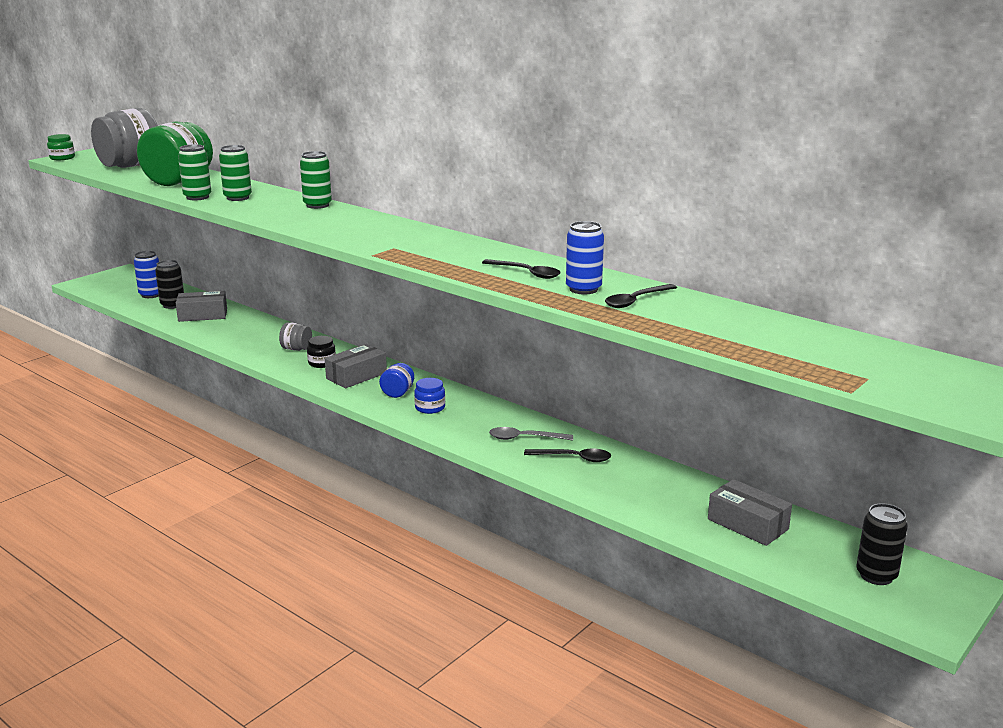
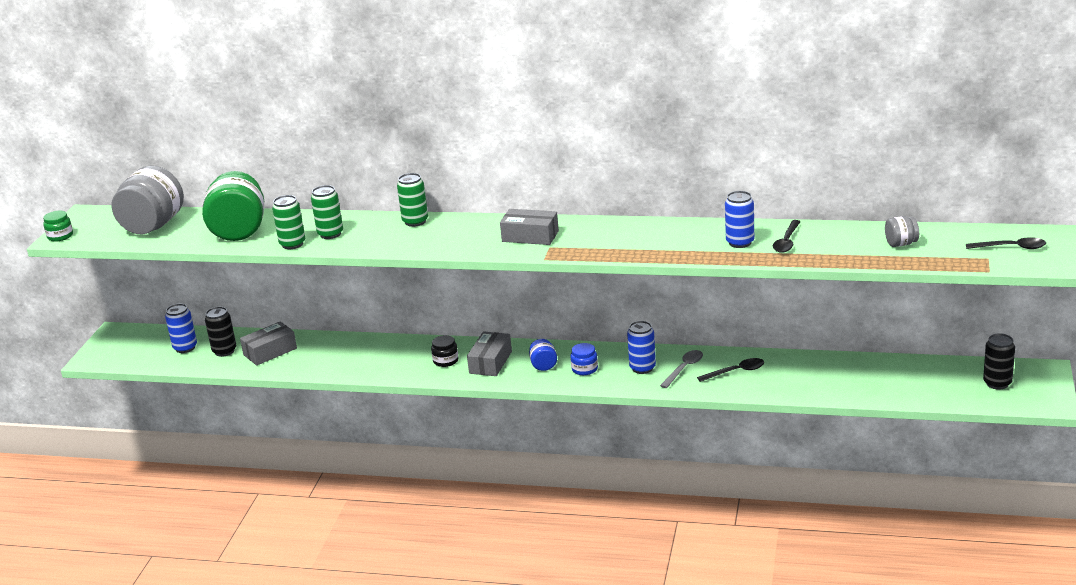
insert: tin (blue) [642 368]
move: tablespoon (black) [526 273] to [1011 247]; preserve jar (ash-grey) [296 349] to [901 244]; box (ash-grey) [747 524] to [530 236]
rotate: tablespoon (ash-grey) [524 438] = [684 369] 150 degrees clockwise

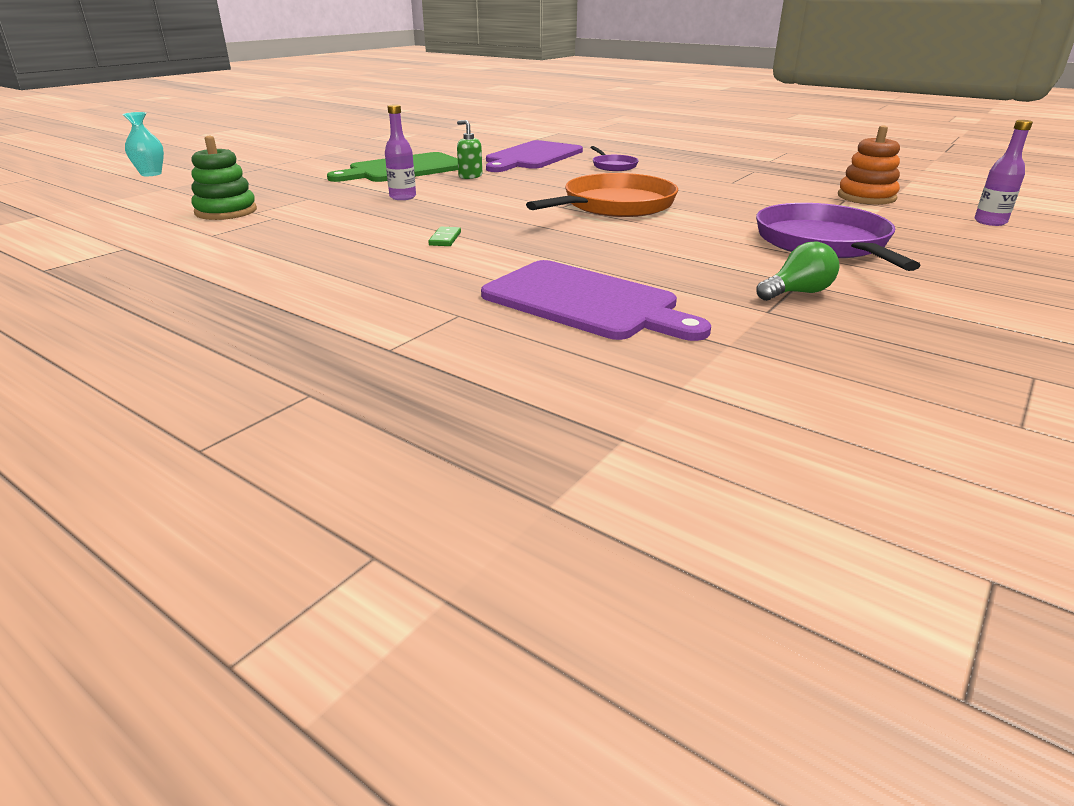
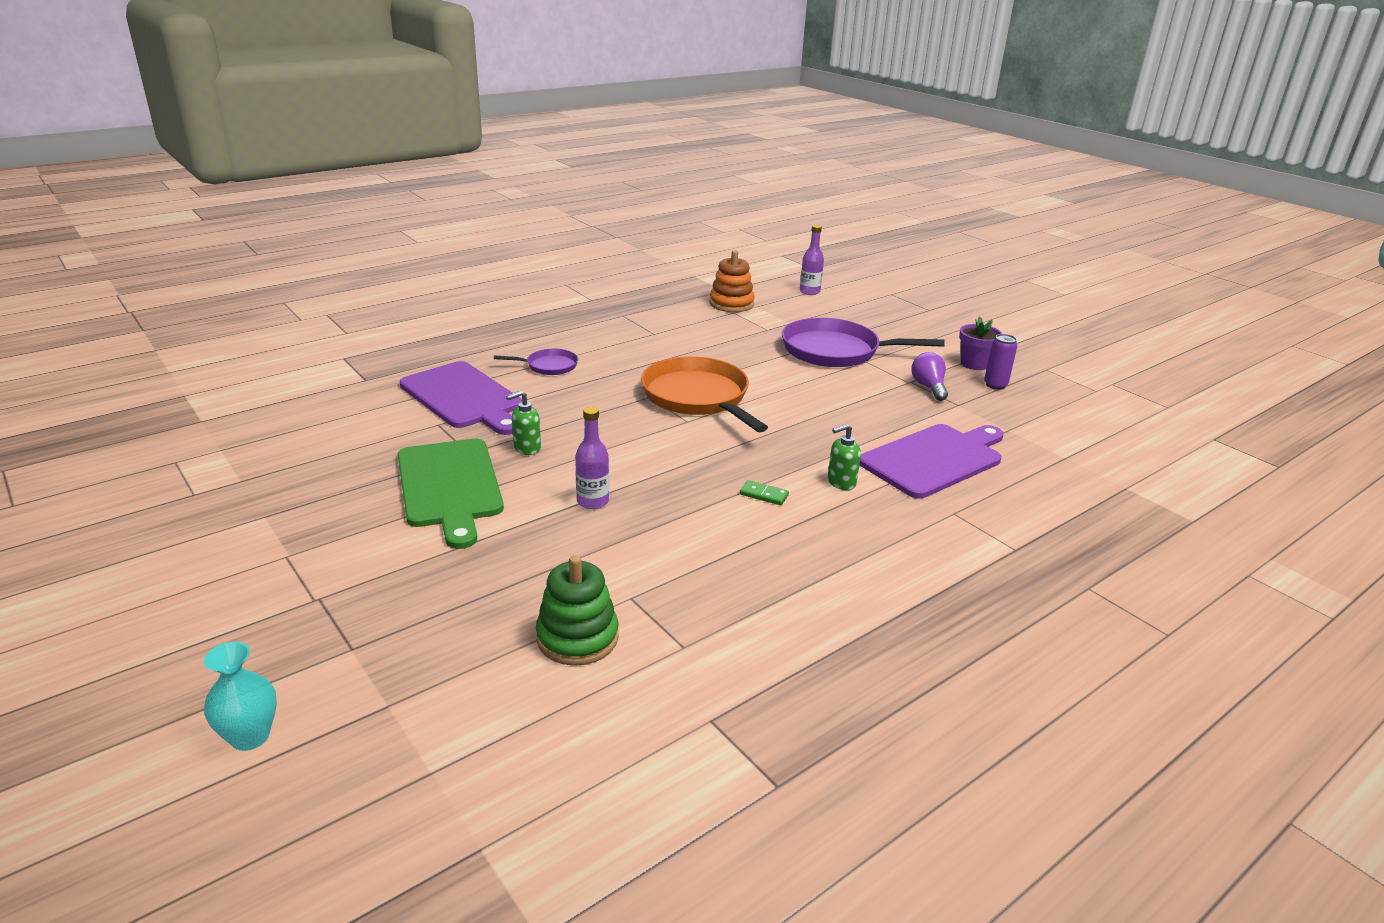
insert: plant pot (violet) [974 364]; tin (violet) [995 385]; pump bottle (emerald) [841 482]
recolor: bulb (emerald) [797 293] to bulb (violet) [928 387]

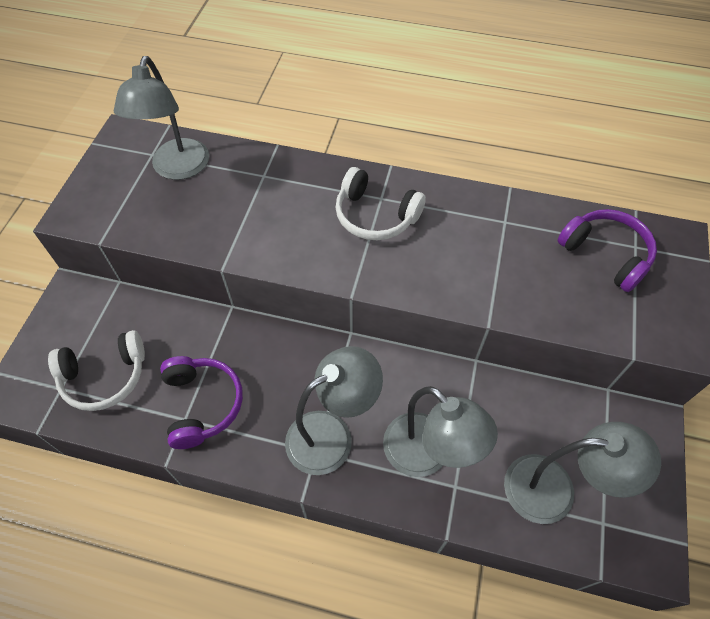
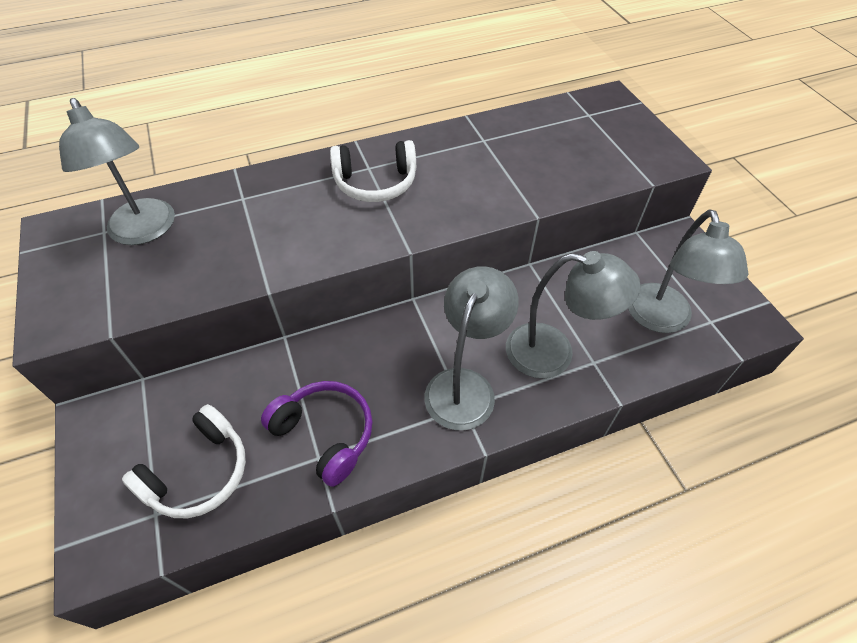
delete: over-ear headphones (violet) [606 254]
rotate: lamp (ash-grey) [554 490] = [661 320] 120 degrees clockwise

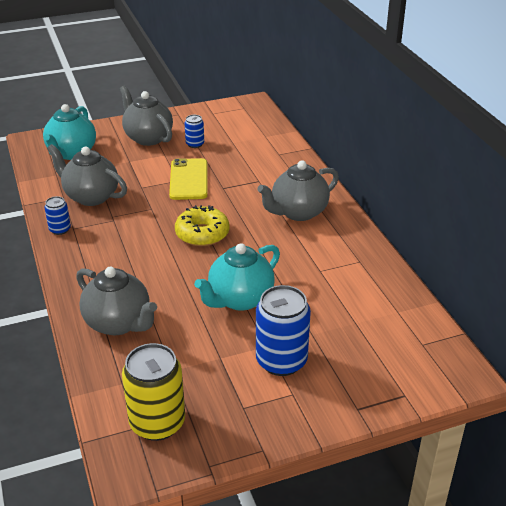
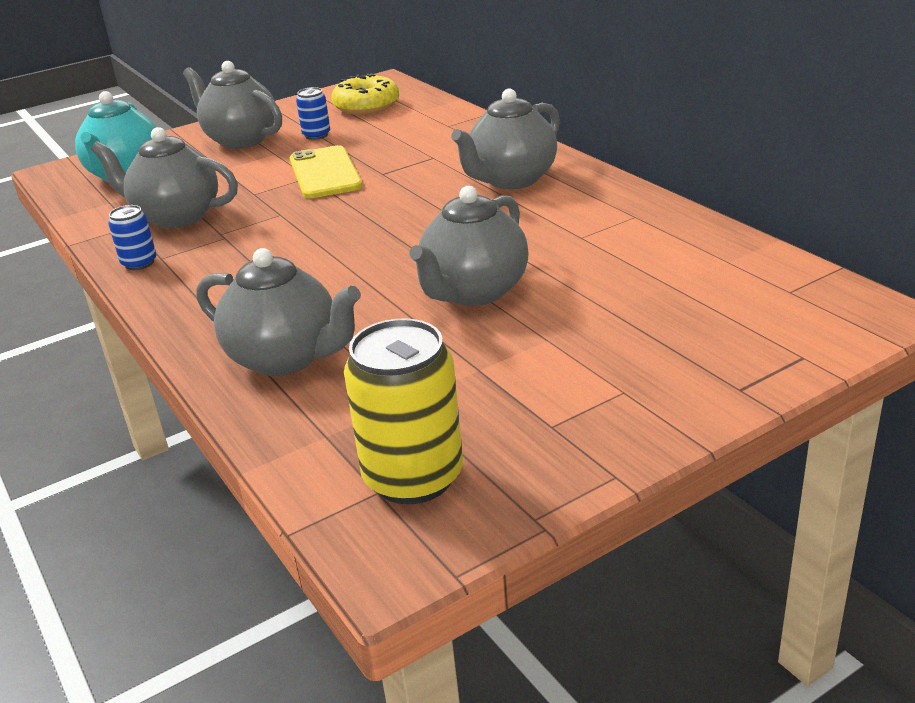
delete: tin (blue) [281 361]
move: donut (bright yellow) [202 234] to [366 106]
recolor: teapot (turquoise) [240 299] to teapot (ash-grey) [474 292]

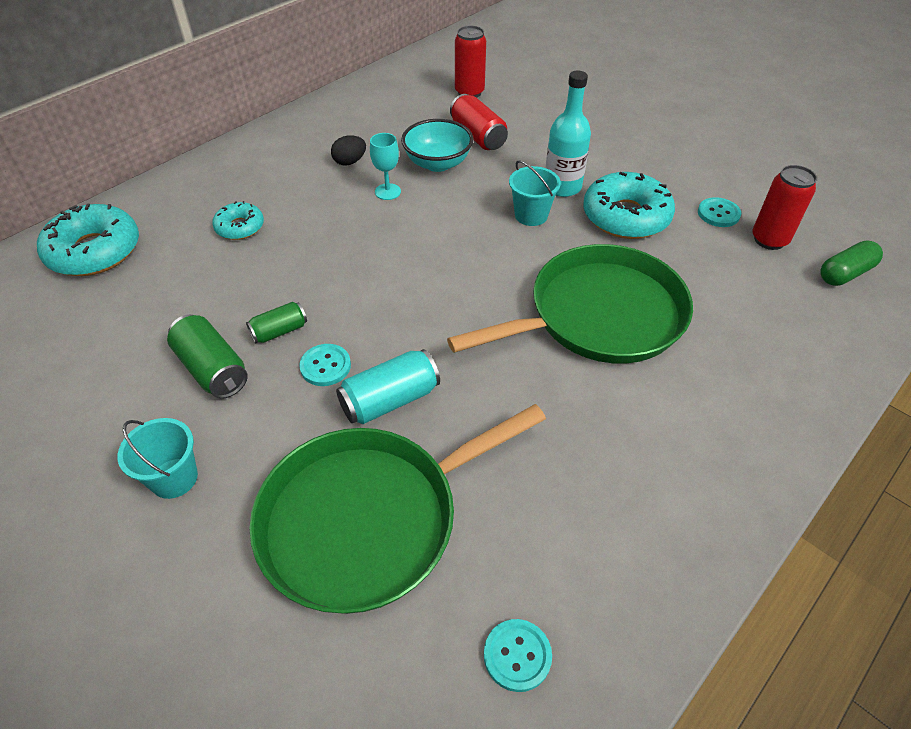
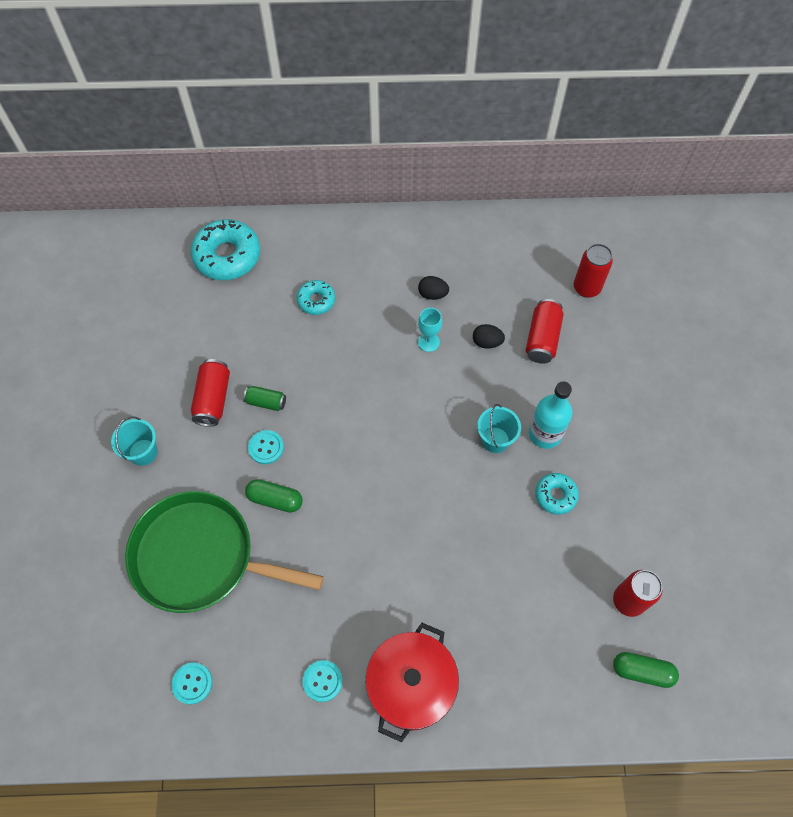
delete: pan (emerald) [598 315]
insert: pot (red) [411 686]
move: shirt button (turquoise) [718 214] to [322 681]
replace: serving bowl (turquoise) [437 163] to egg (black) [487 342]; tin (turquoise) [390 400] to pill shape (emerald) [275 499]
recolor: tin (emerald) [212 369] to tin (red) [213 399]
resize: donut (turquoise) [626 216] = [555 495] x0.55

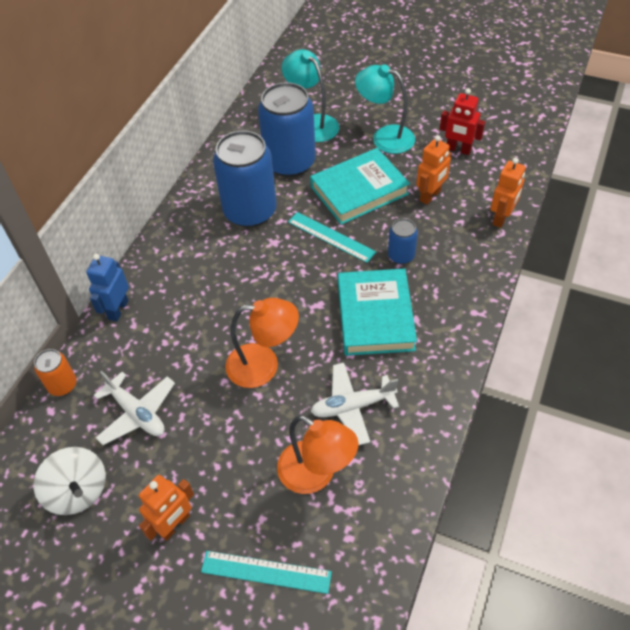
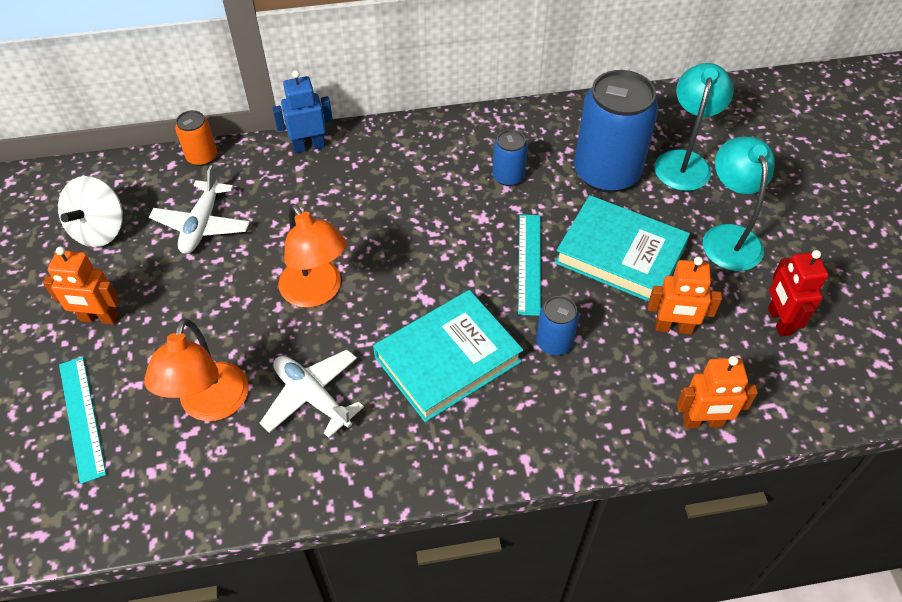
resize: tin (blue) [250 211] = [508 176] x0.48

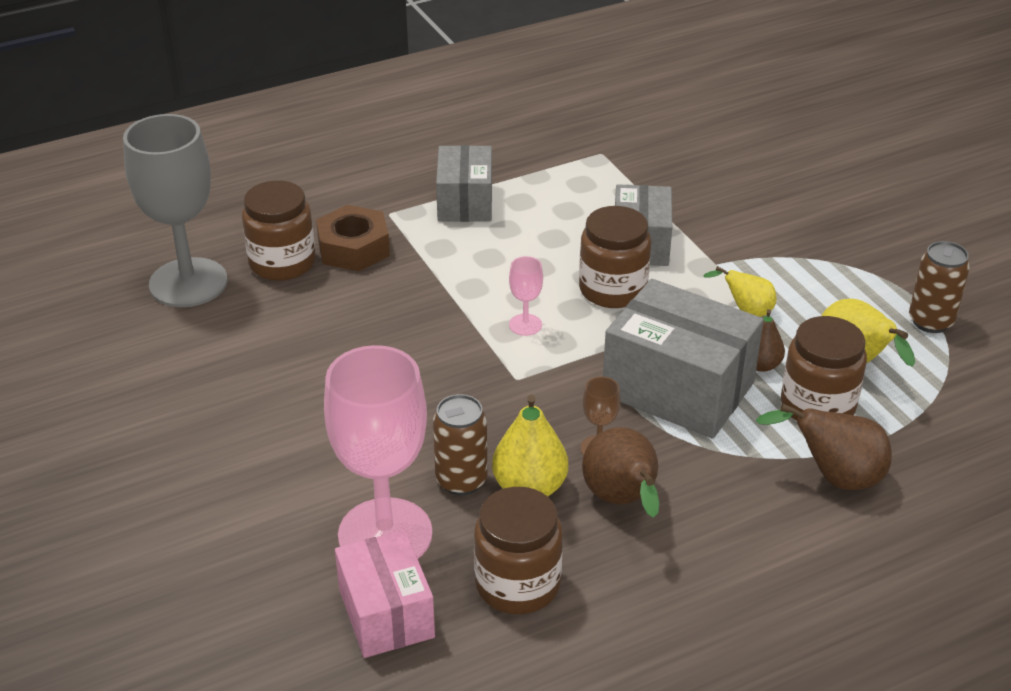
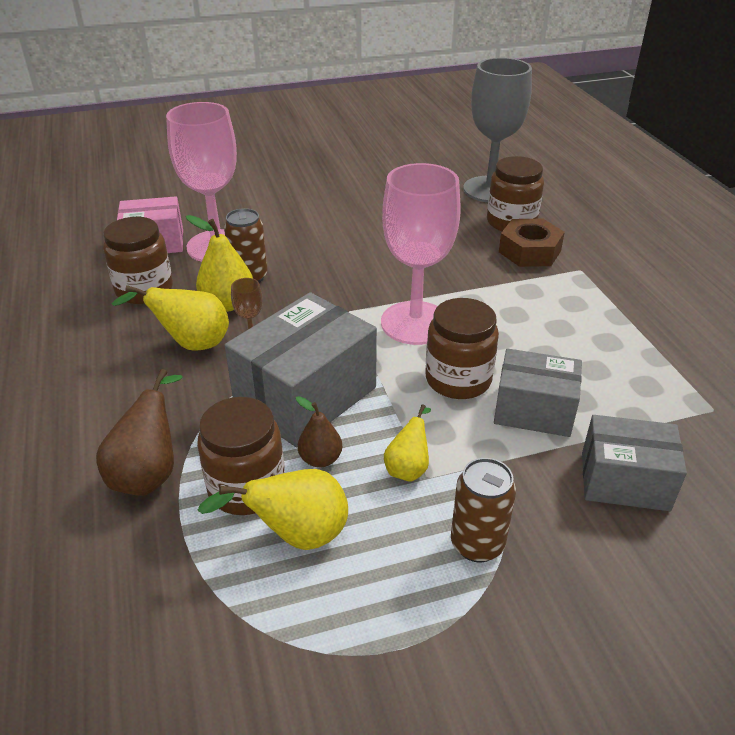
move: box (ash-grey) [465 202] to [624 481]; tin (russet) [930 321] to [477 544]
recolor: toy pear (russet) [622 501] to toy pear (bright yellow) [191 344]
resize: chalice (rosy) [525 325] = [415 323] x2.42

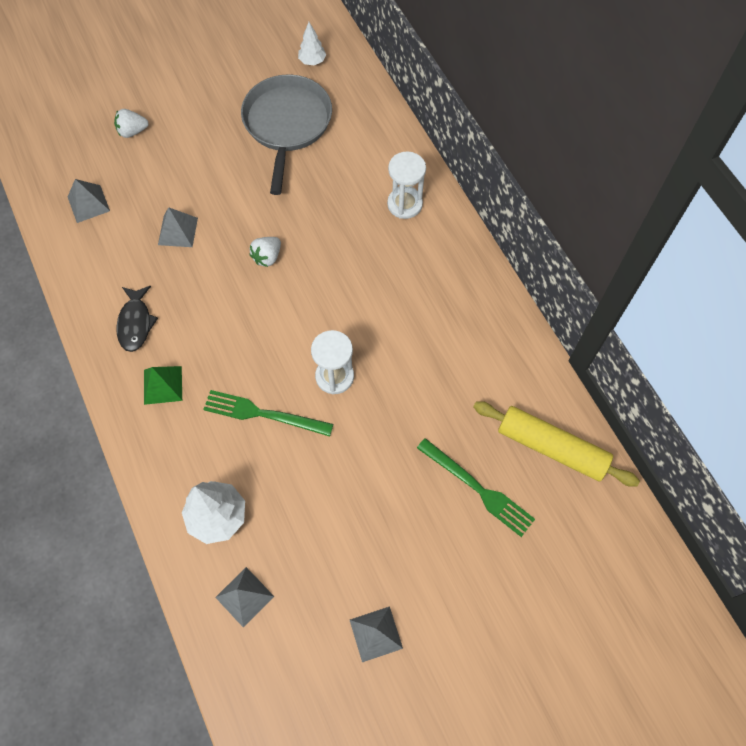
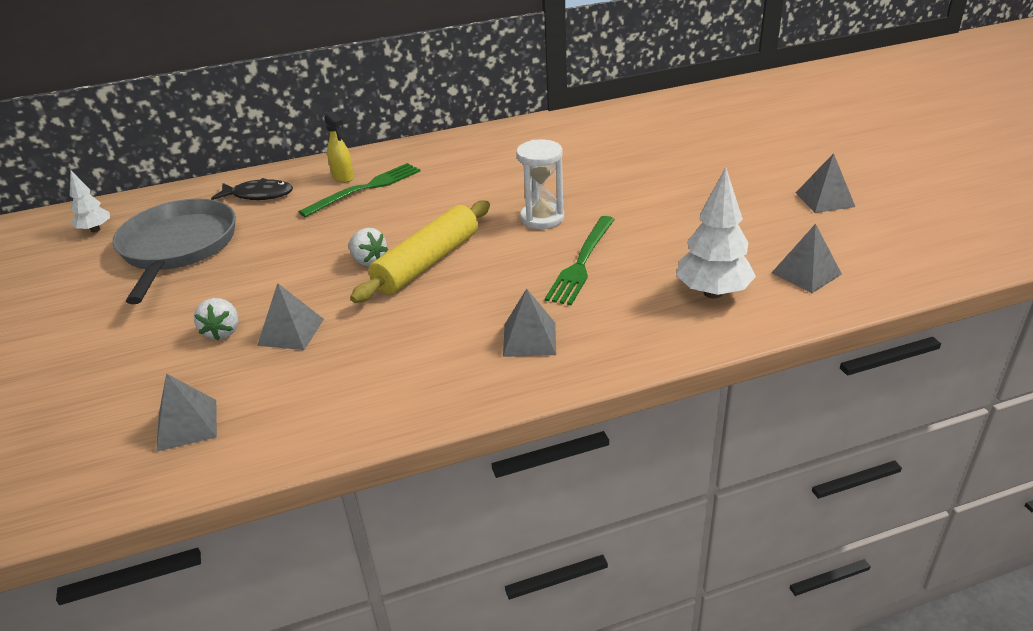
move: strawberry (snow-white) [132 131] to [222 331]; fish figure (black) [135 323] to [259 195]; dough roller (bright yellow) [551 447] to [427 262]; fork (emerald) [478 489] to [365 189]
replace: sand timer (snow-white) [404 204] to sprayer (bright yellow) [343 177]
recolor: pyramid shape (emerald) [163 385] to pyramid shape (ash-grey) [529 339]
rotate: pan (ash-grey) [287 124] = [178 247] 75 degrees clockwise

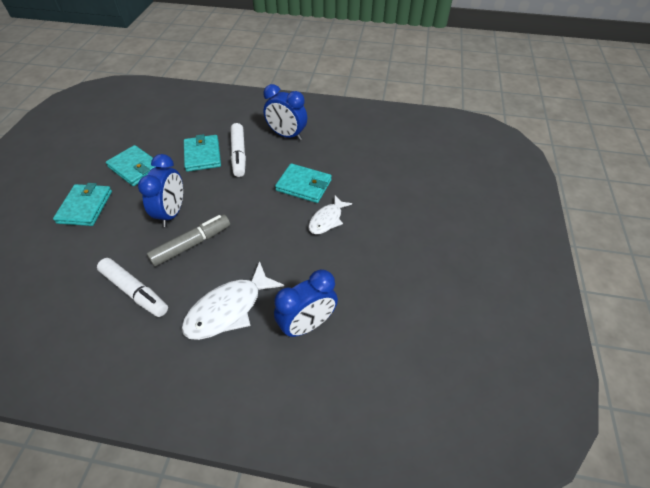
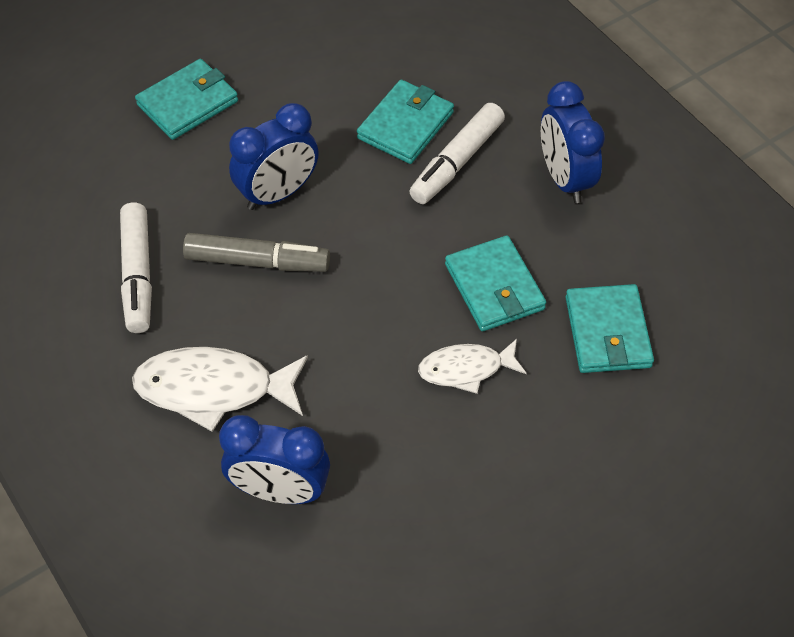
move: wallet (turquoise) [135 168] to [608 332]

